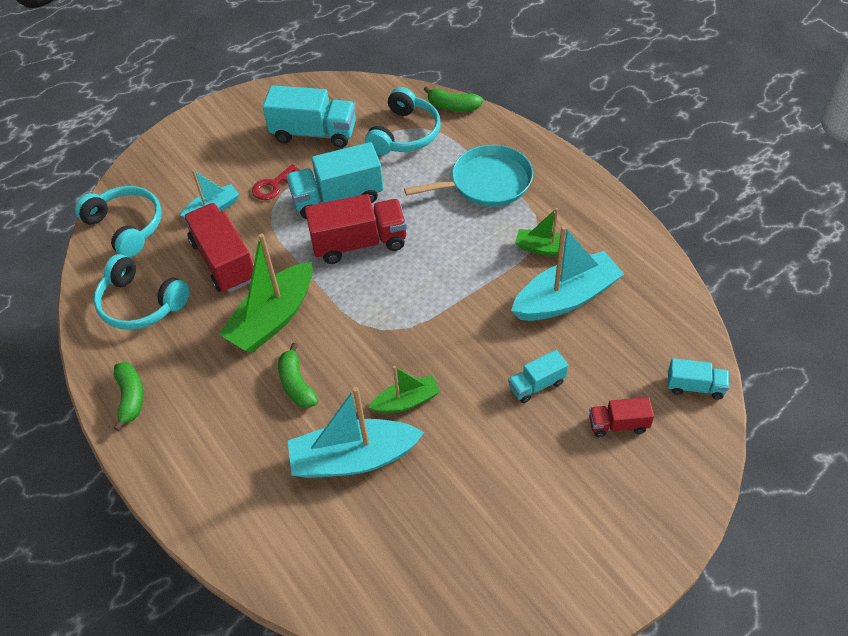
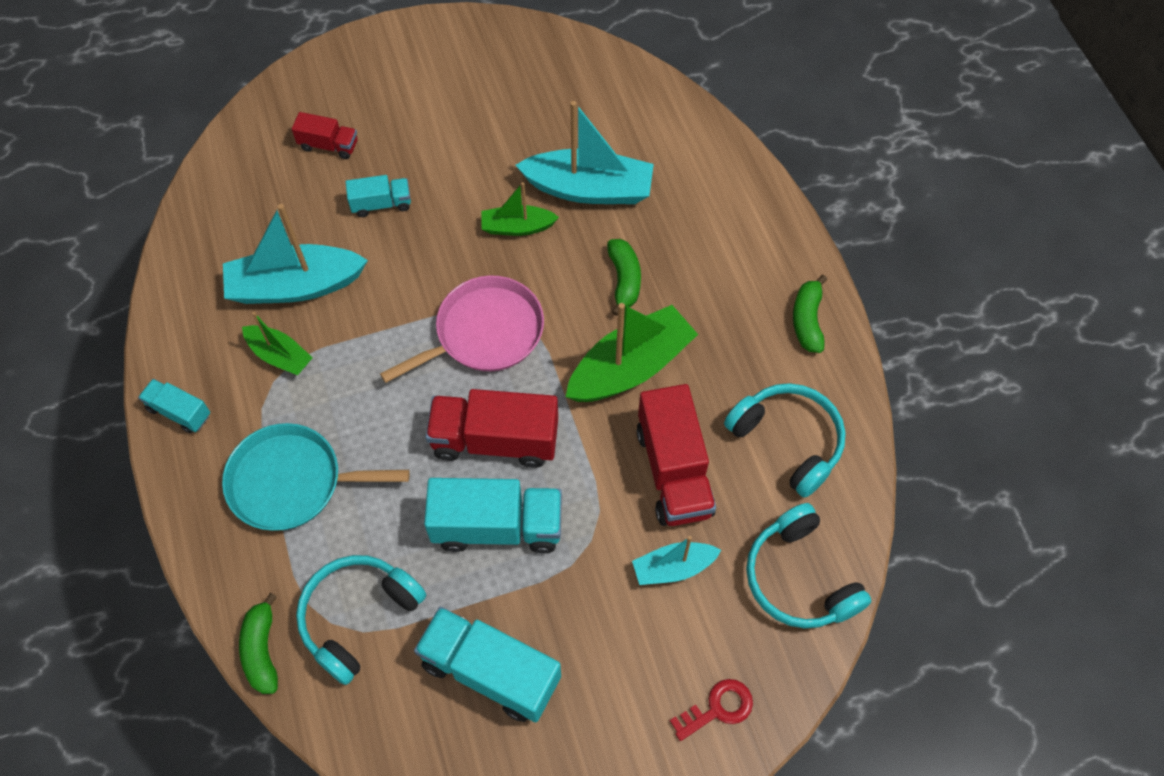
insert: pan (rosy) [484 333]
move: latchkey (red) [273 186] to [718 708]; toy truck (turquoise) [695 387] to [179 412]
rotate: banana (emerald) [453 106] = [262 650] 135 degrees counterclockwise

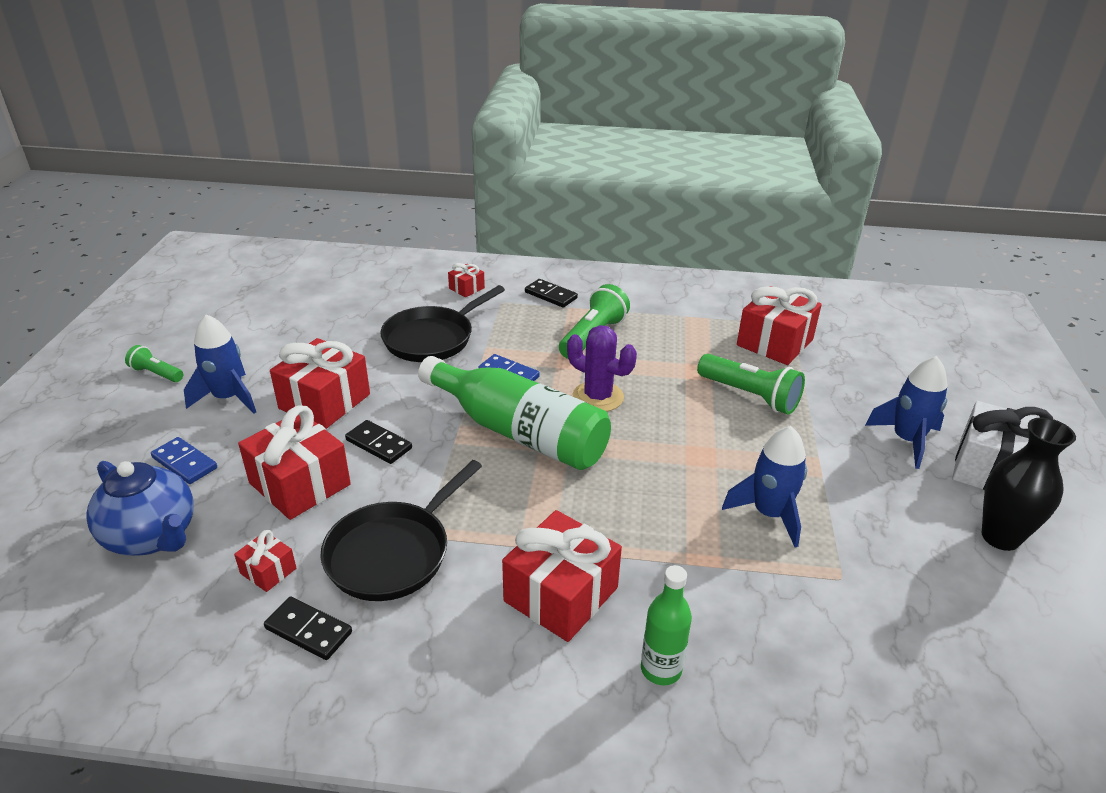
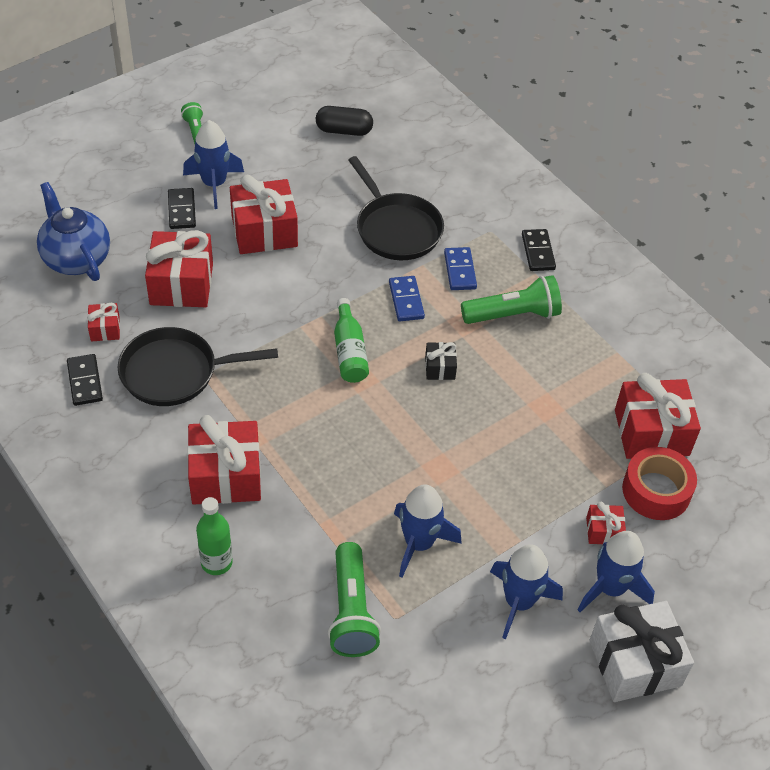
delete: vase (black) [1000 537]
insert: pill shape (black) [344 131]; sticky tape (red) [656 491]; rocket (blue) [519 602]
move: gift (red) [466 288] to [603 531]; flashlight (emerald) [750 396] to [351 611]; domino (black) [379 444] to [182 210]; domino (blue) [184 463] to [459 270]
replace: saguaro cactus (violet) [598 397] to gift (black) [440 368]
rotate: pan (black) [432 338] = [396 229] 120 degrees counterclockwise; teapot (blue) [152 537] = [76 259] 150 degrees clockwise
resize: flask (emerald) [518 432] = [349 351] x0.51

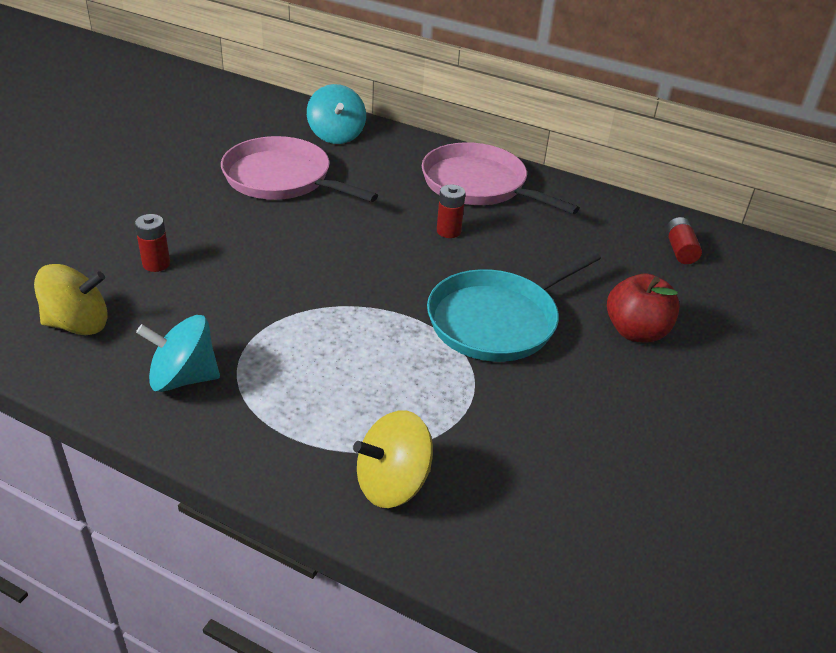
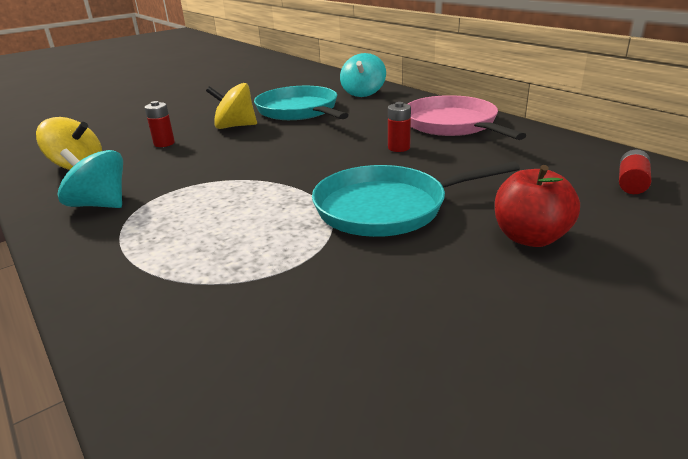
move: spinning top (bright yellow) [392 483] to [235 126]
recolor: pan (rosy) [281 179] to pan (turquoise) [299 111]

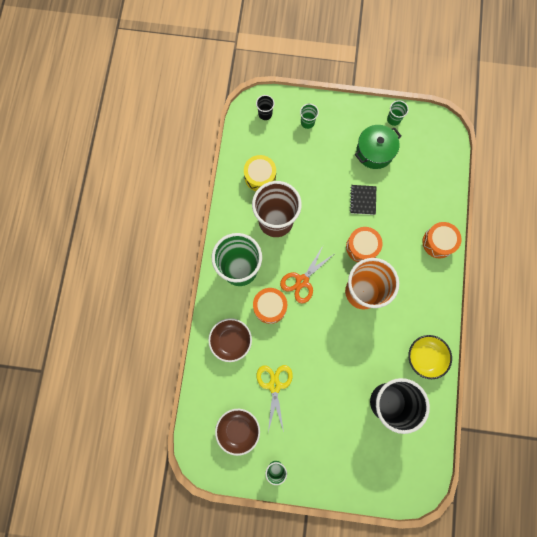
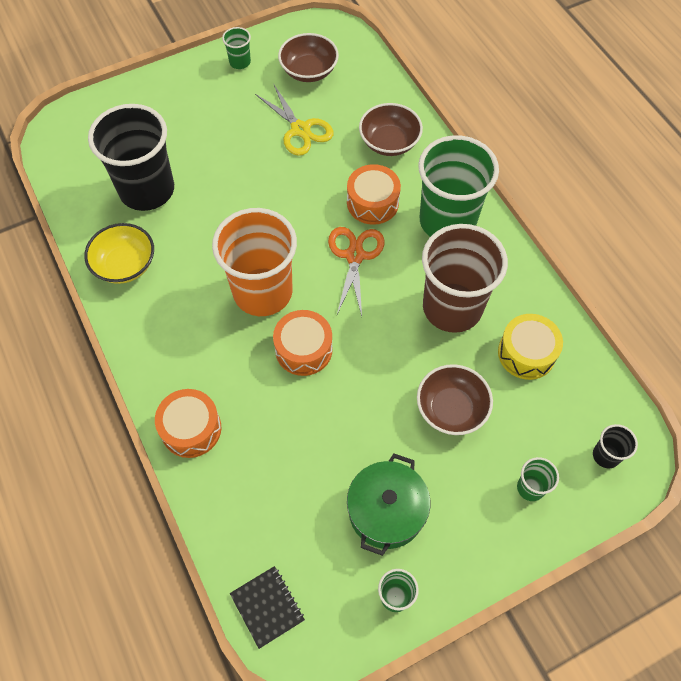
insert: serving bowl (russet) [451 409]
move: notebook (black) [362 200] to [267 607]

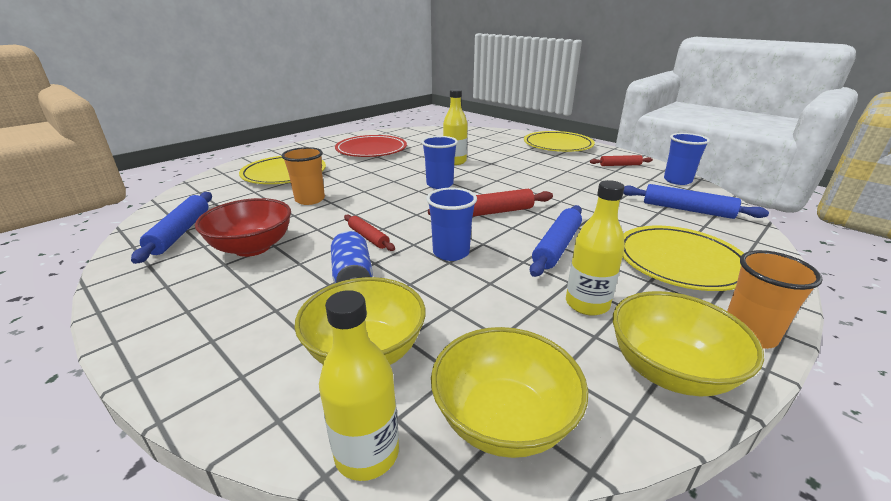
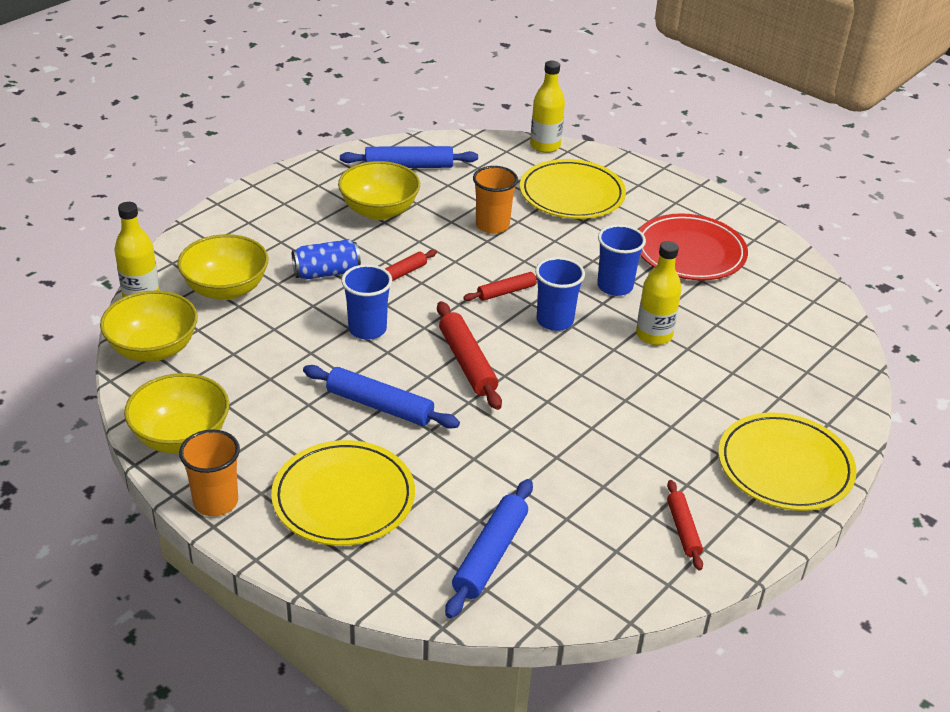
insert: dough roller (red) [506 292]
move: beaker (blue) [677 180] to [615 286]; flask (bright yellow) [587 304] to [545 146]
recolor: serving bowl (red) [252 247] to serving bowl (bright yellow) [379 211]

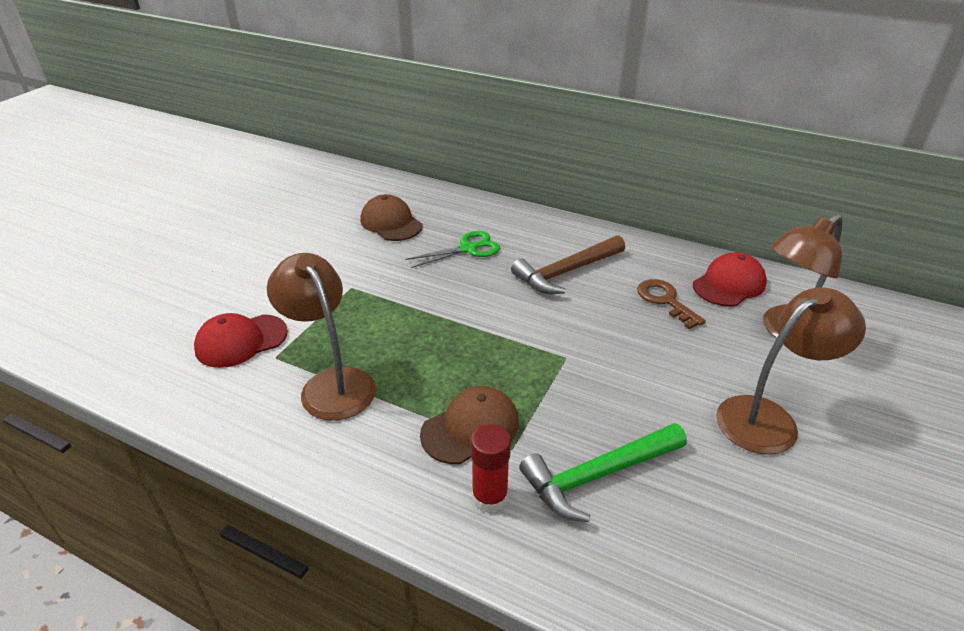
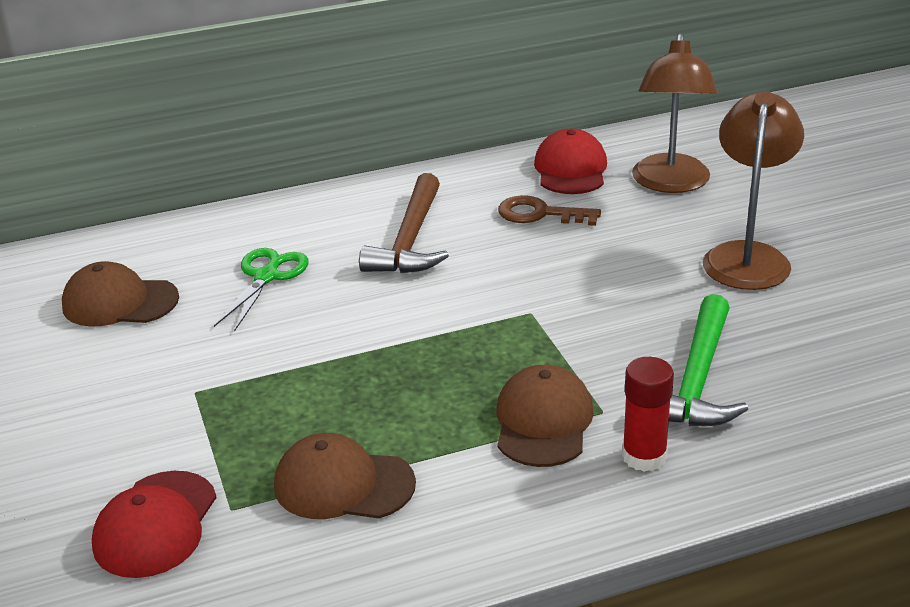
replace: lamp (russet) [331 383] to baseball cap (russet) [343 484]

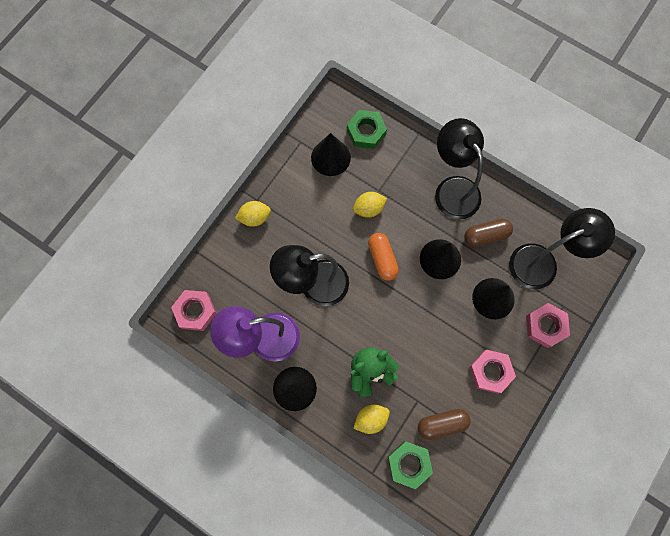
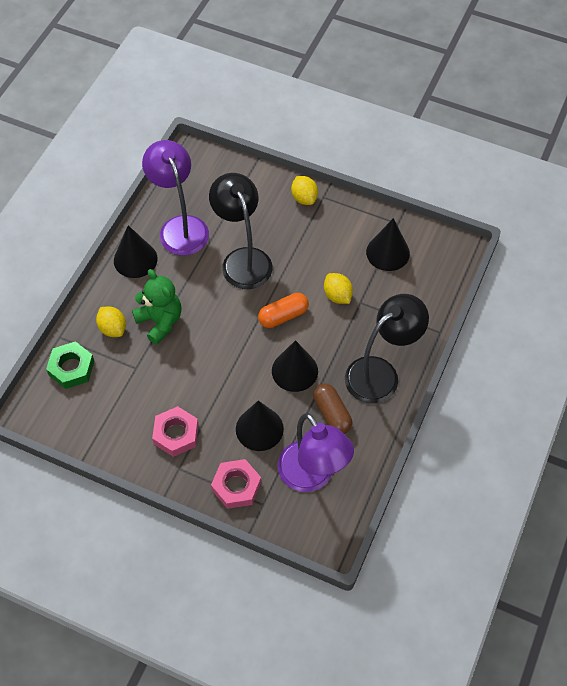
delete: hexagon nut (emerald) [366 132]; hexagon nut (rosy) [195 311]; pill shape (russet) [442 424]
recolor: lamp (black) [542 262] to lamp (violet) [312 476]

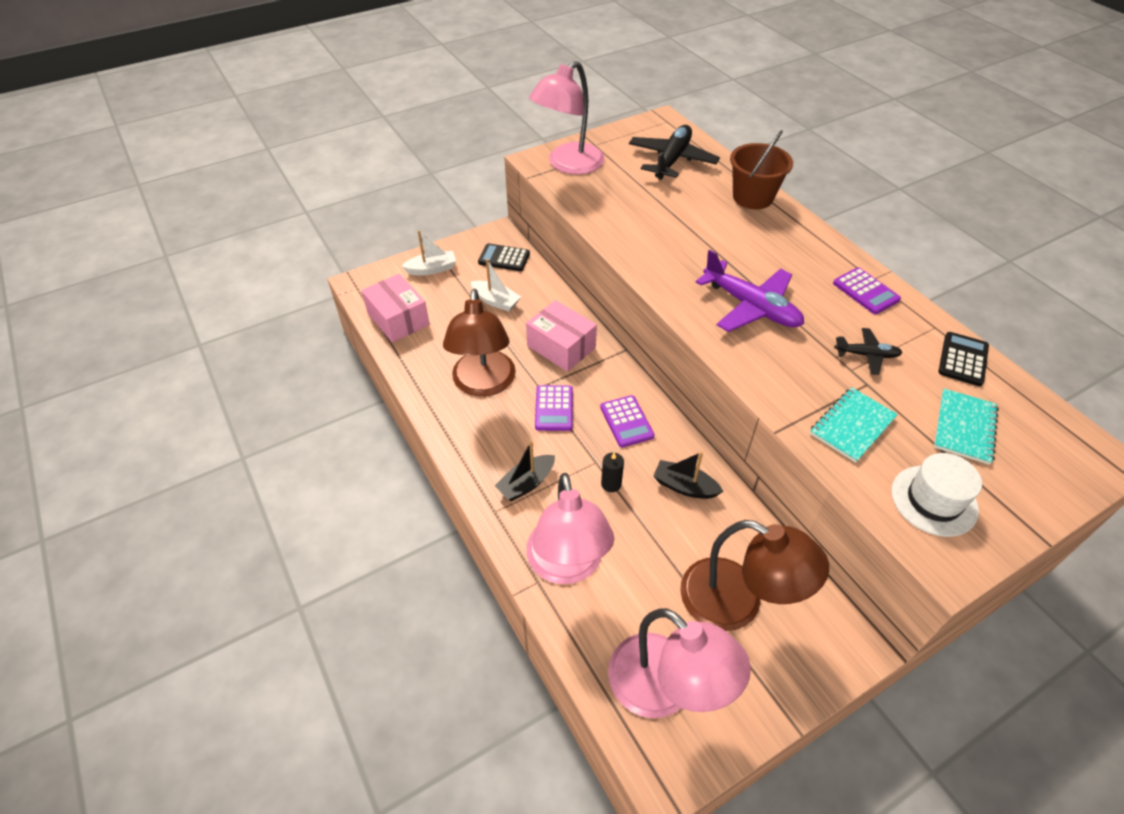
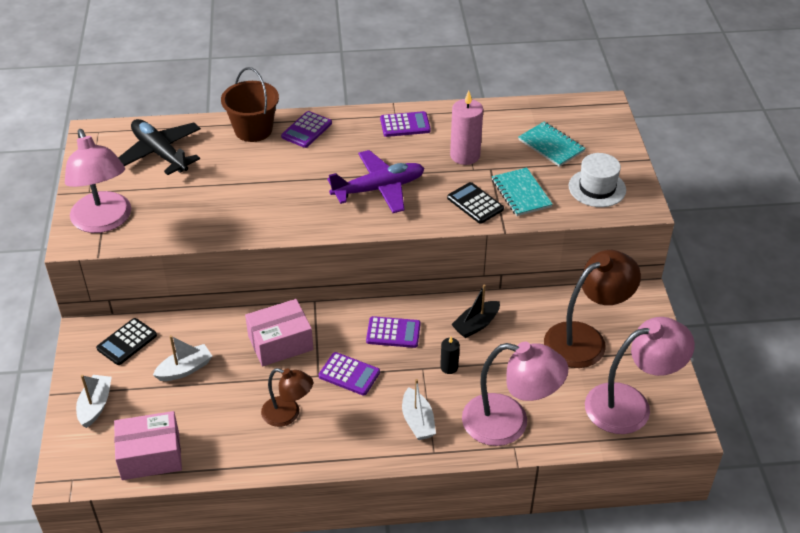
insert: pocket calculator (violet) [306 130]
move: pocket calculator (black) [963 359] to [475 203]
replace: aeroplane (black) [866 355] to candle (rosy) [465 155]
recolor: toy boat (black) [526 483] to toy boat (snow-white) [417 421]
resize: lamp (russet) [483 384] = [288 414] x0.59

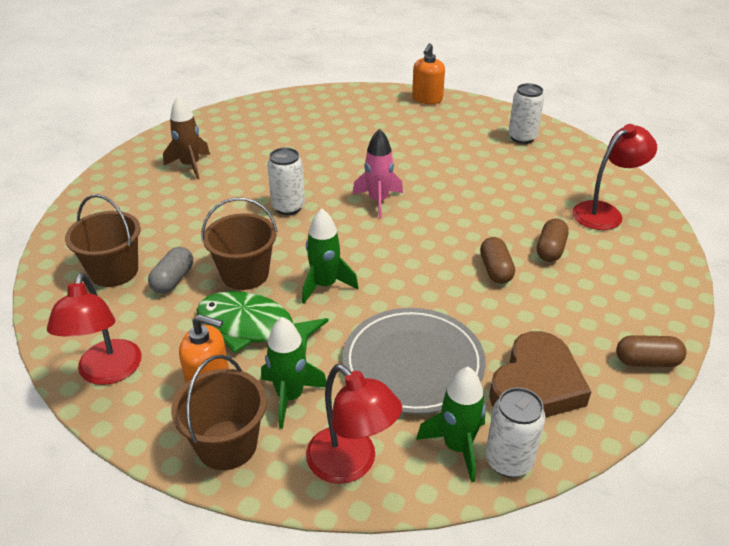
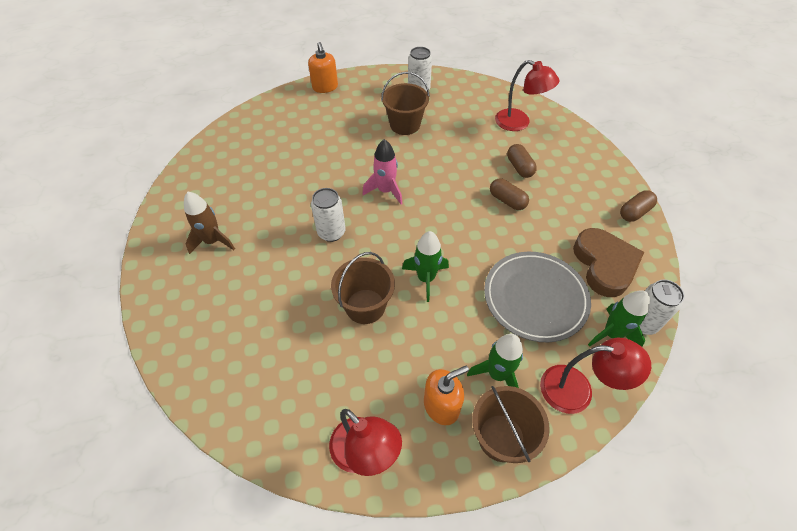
delete: pill shape (ash-grey) [173 280]; fish figure (emerald) [252 327]
move: bucket (russet) [114 271] to [405 125]
rotate: lamp (red) [605 212] = [519 123] 105 degrees clockwise

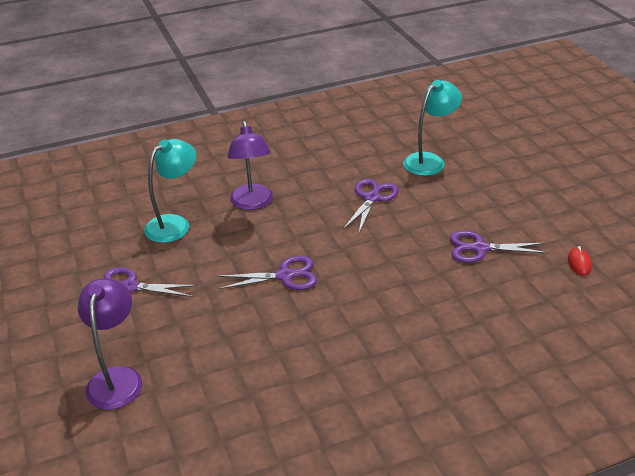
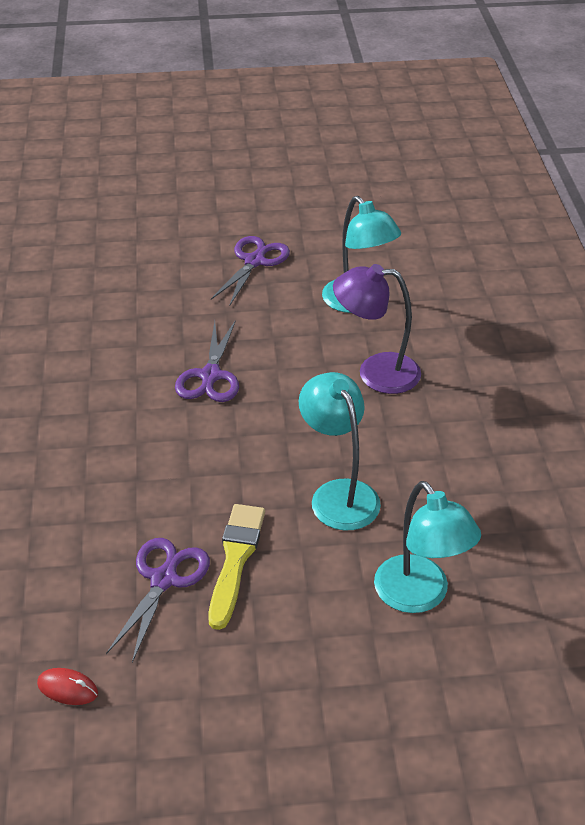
delete: lamp (violet) [117 378]
insert: brush (bright yellow) [235 559]
replace: scissors (violet) [372 198] to lamp (turquoise) [338 494]

